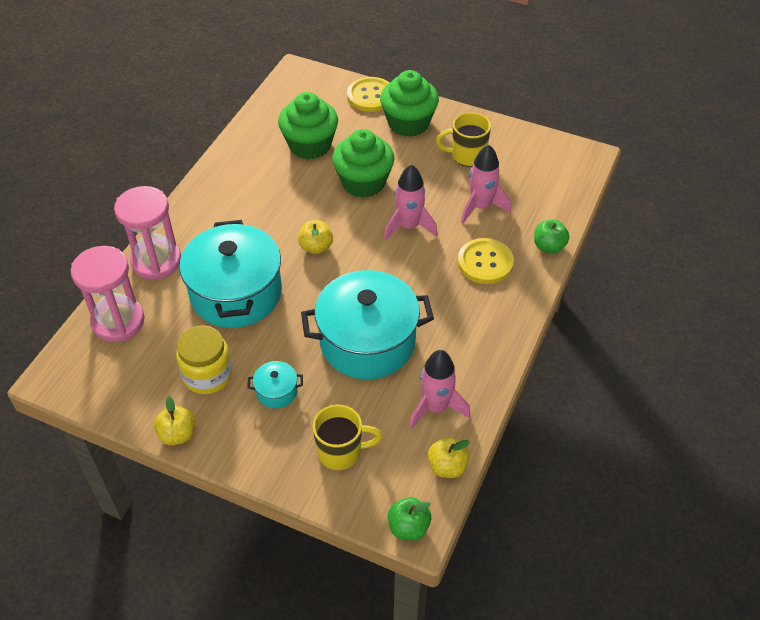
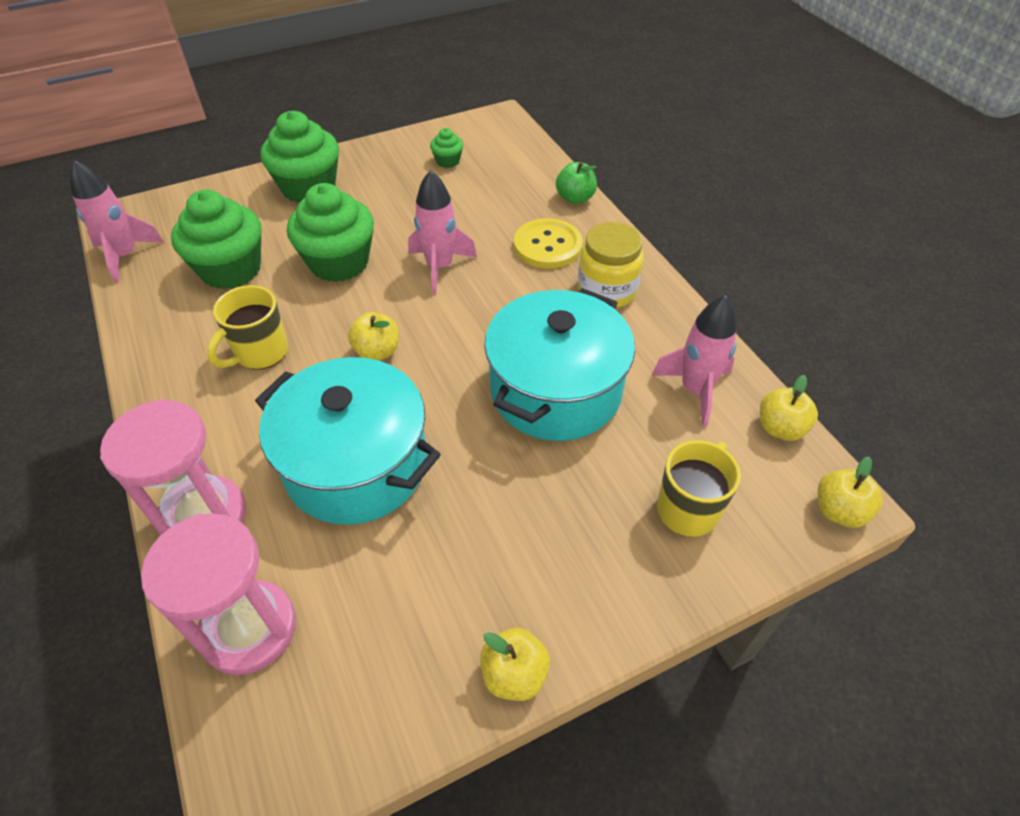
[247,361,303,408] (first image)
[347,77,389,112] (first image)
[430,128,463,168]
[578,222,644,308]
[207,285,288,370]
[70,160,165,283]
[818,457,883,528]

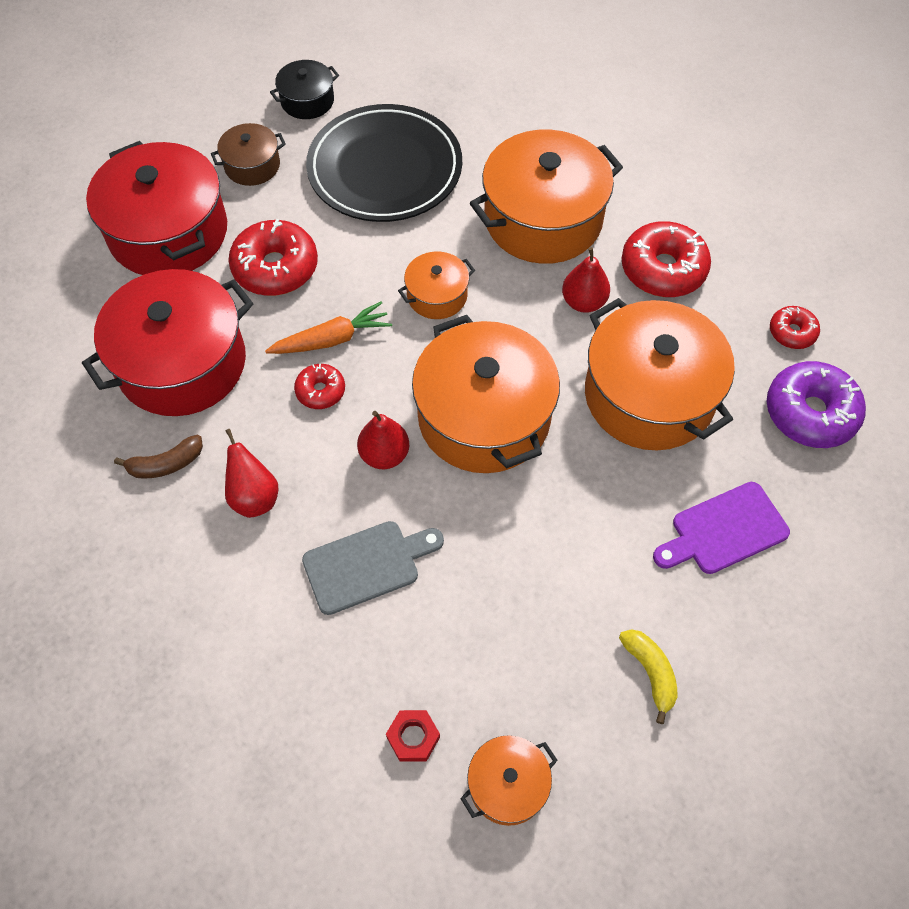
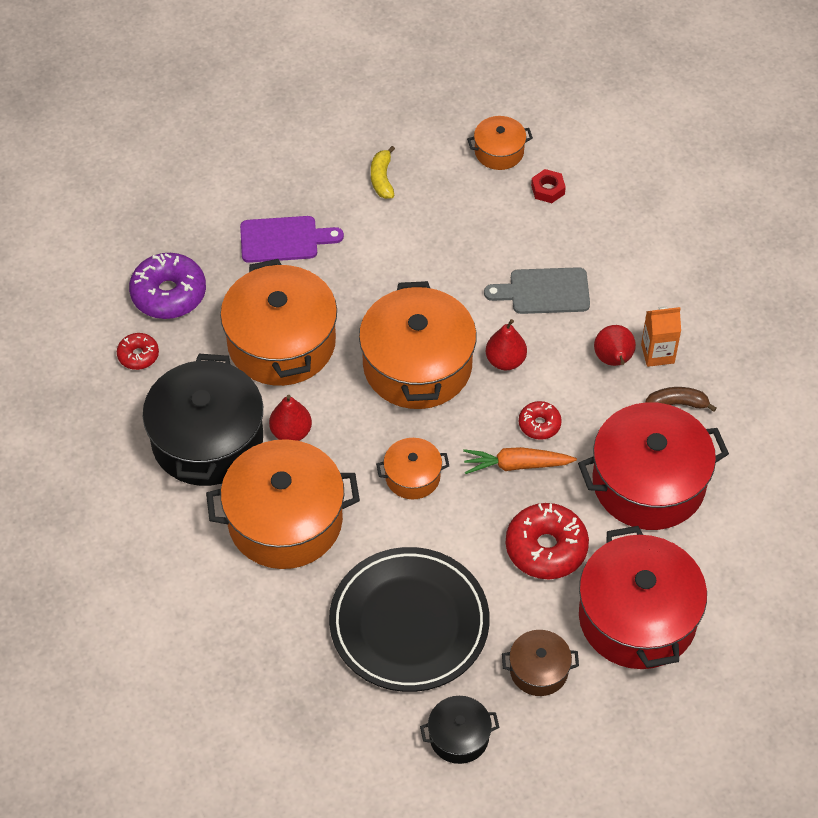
[641,307,681,367]
[143,354,263,486]

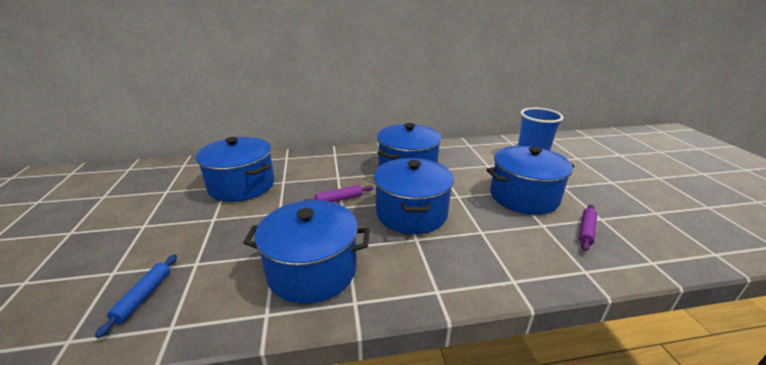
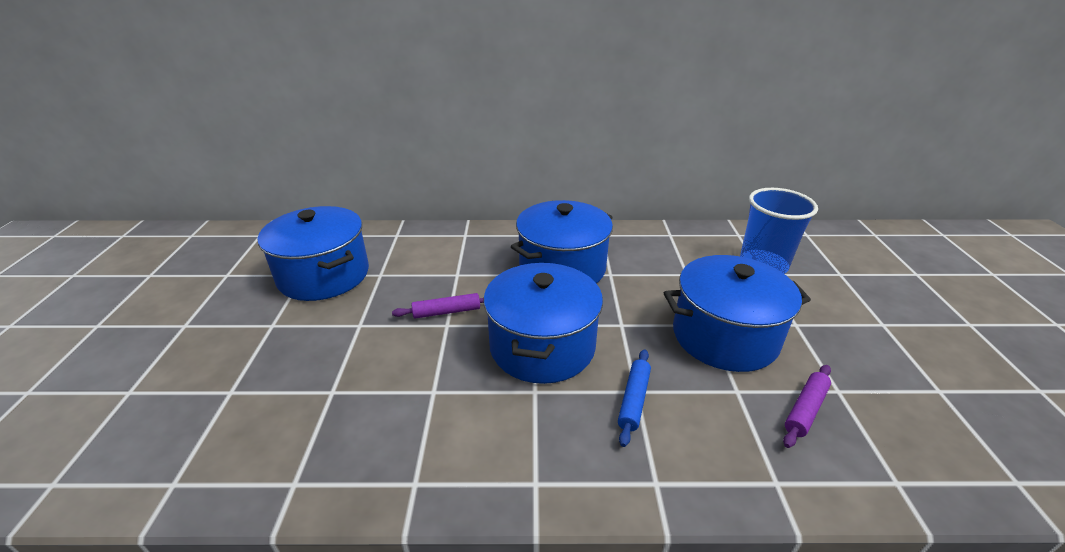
[243,200,370,304] (first image)
[618,349,651,447]

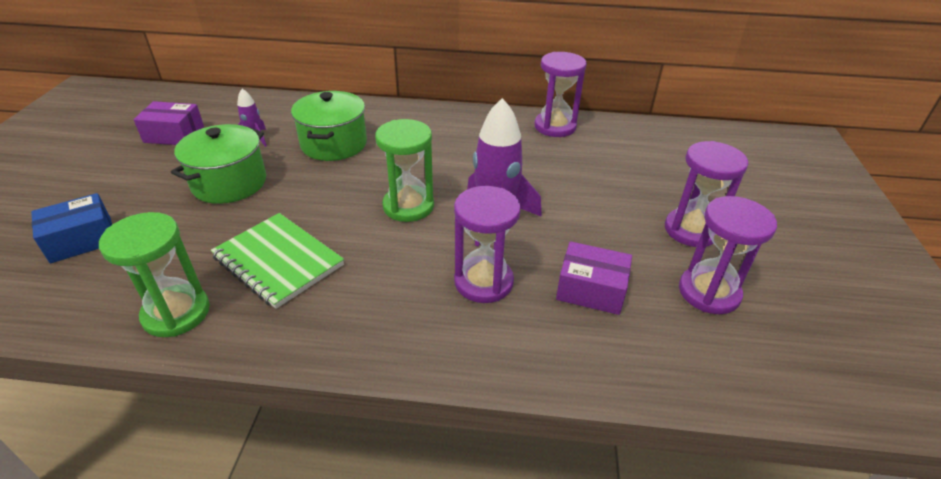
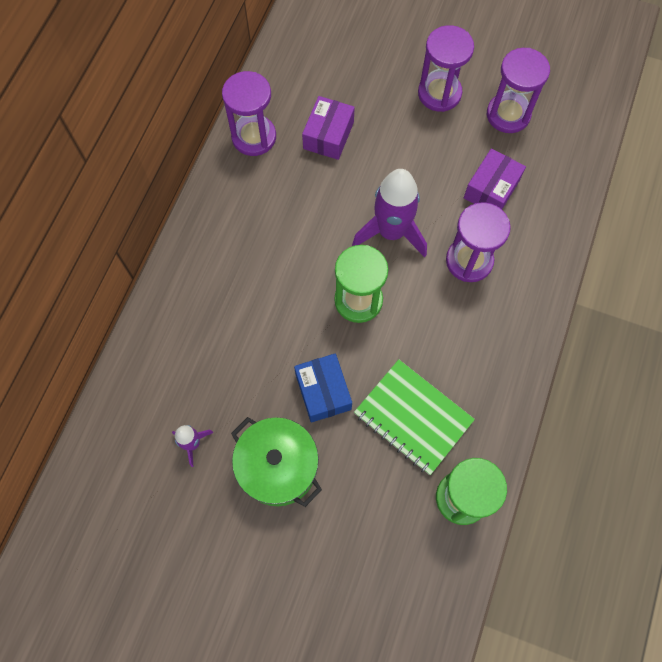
[291,91,367,161] (first image)
[294,354,352,423]
[302,96,355,160]
[354,359,475,475]

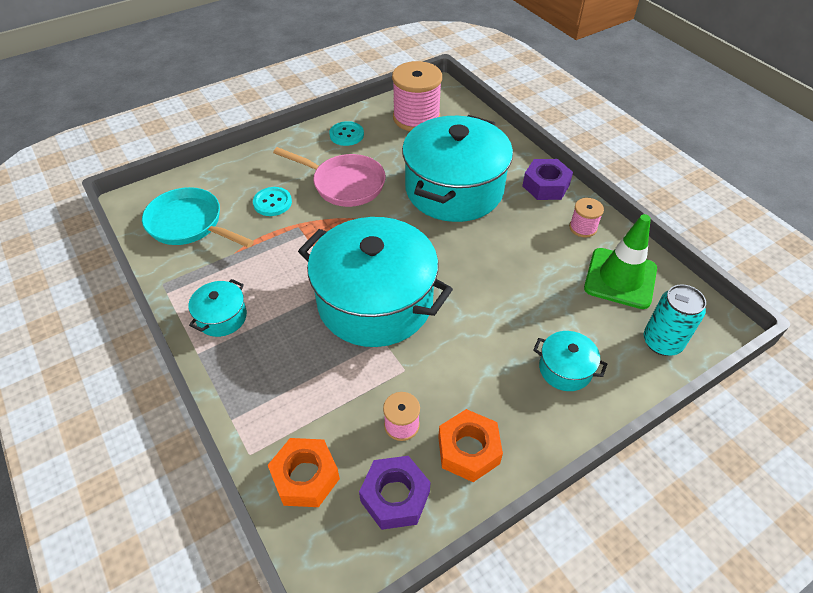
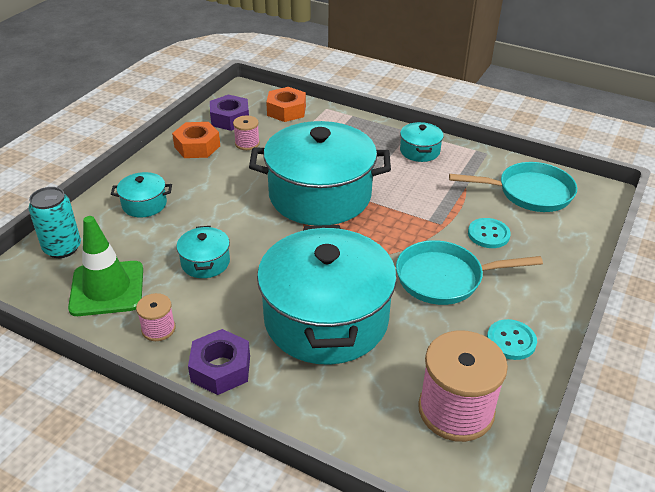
[176,226,230,278]
[396,240,543,305]

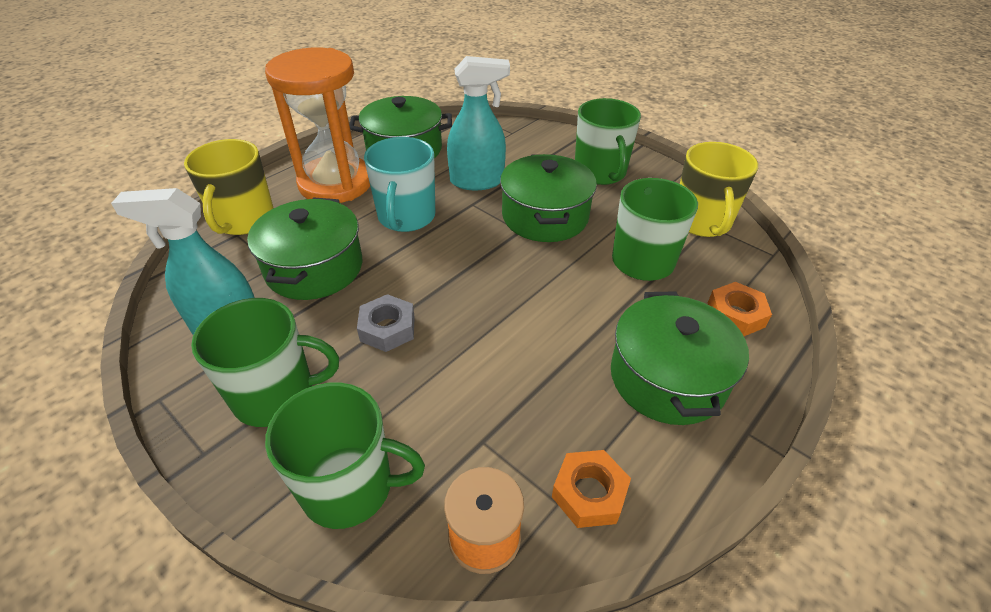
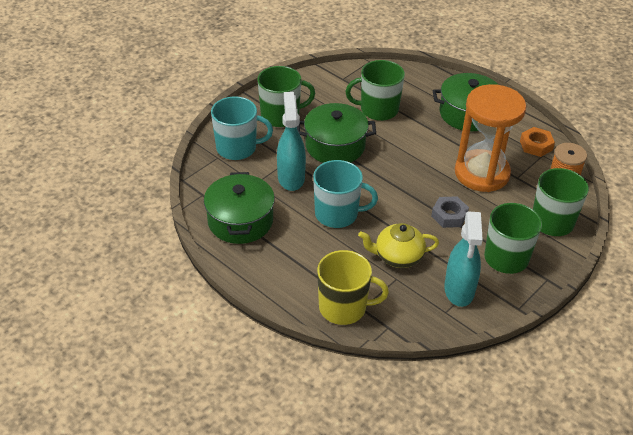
[680,142,758,237] (first image)
[708,282,772,336] (first image)
[211,96,273,160]
[455,84,526,192]
[358,223,439,268]

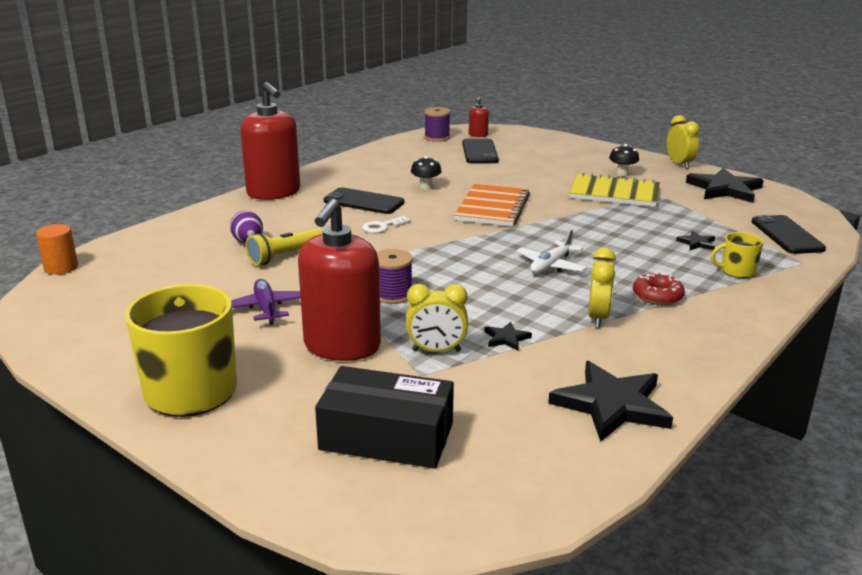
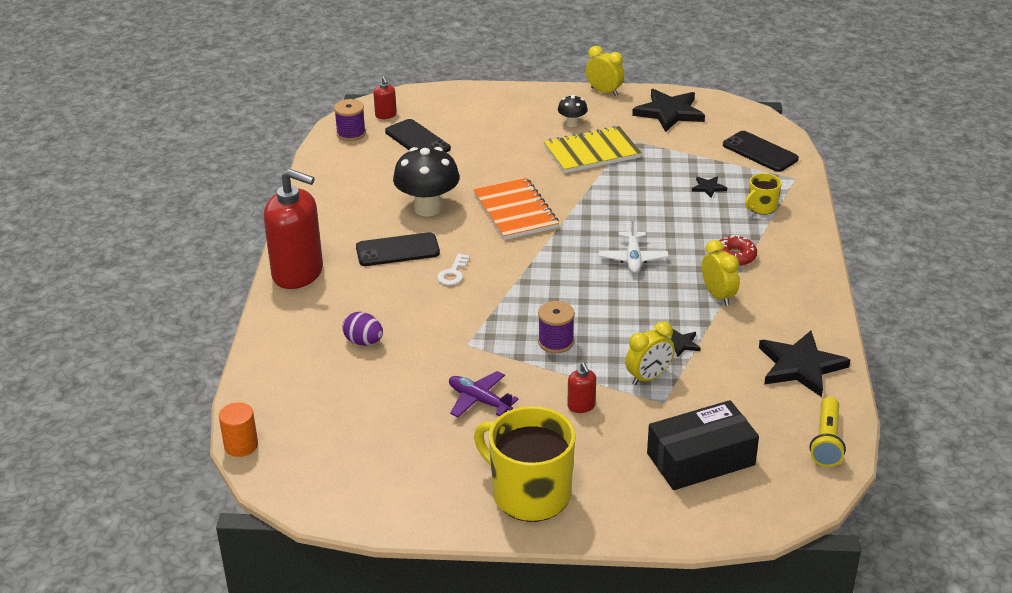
[810,397,846,467]
[567,362,596,413]
[393,147,460,217]

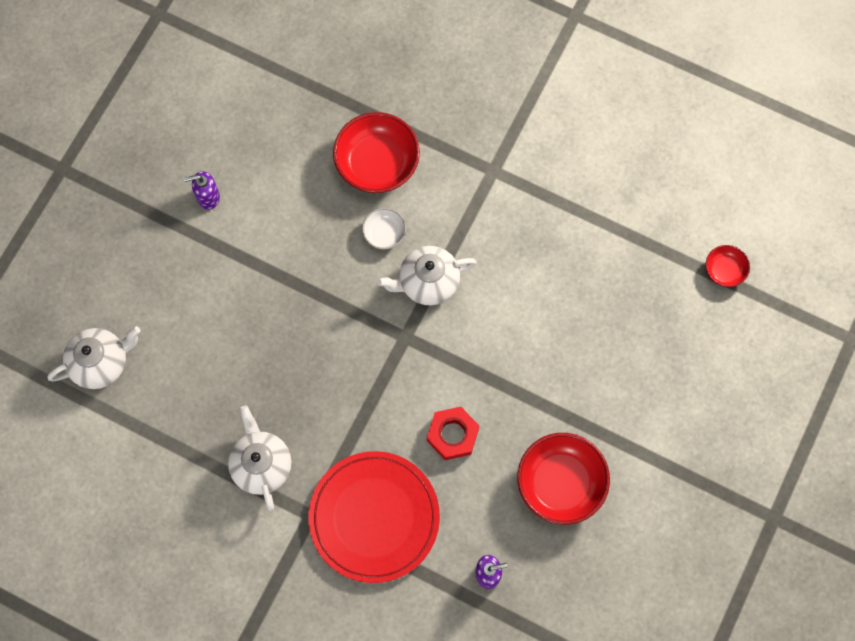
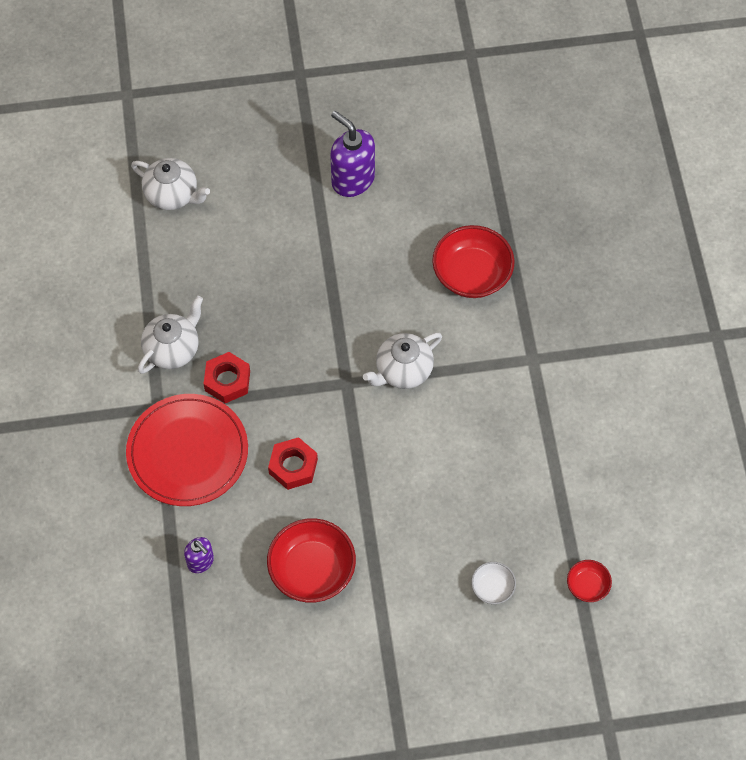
[204,352,250,403]
[471,562,516,604]
[363,333,442,389]
[330,111,375,197]

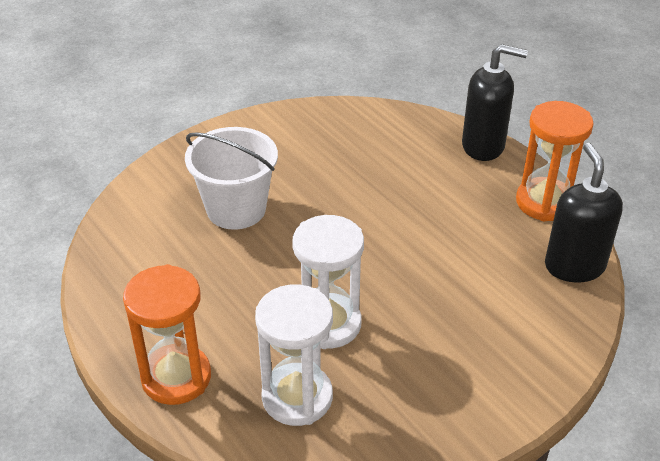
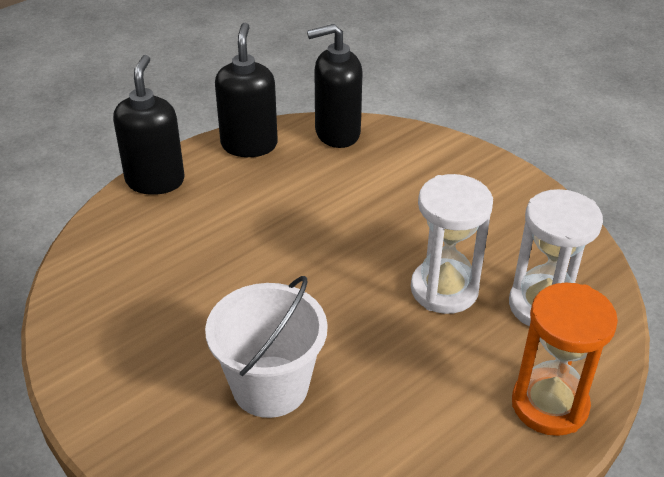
[215,23,278,157]

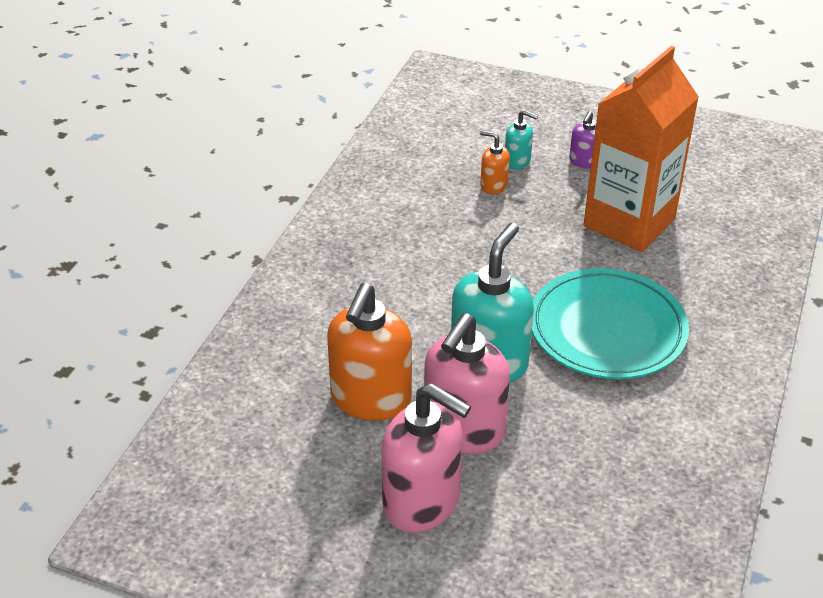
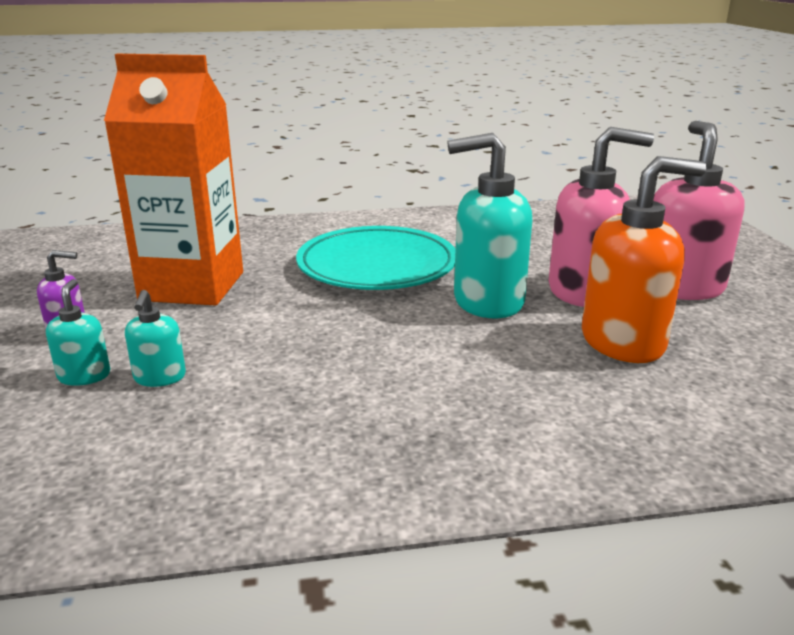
[125,290,186,387]

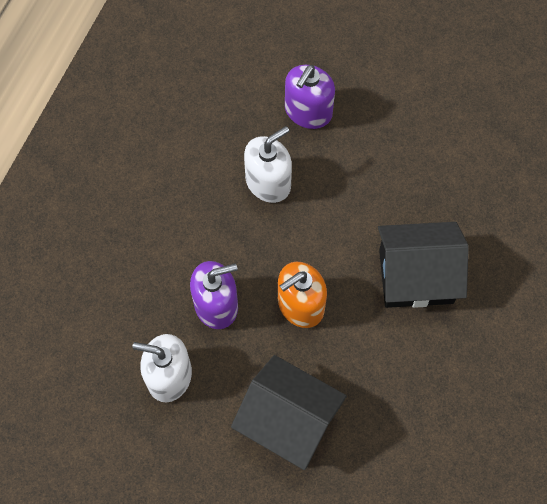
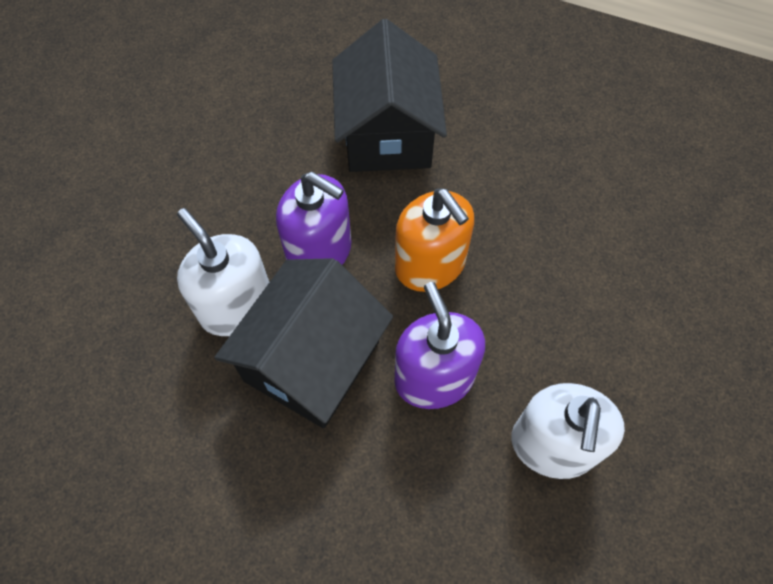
[214,258,393,428]
[276,172,351,265]

